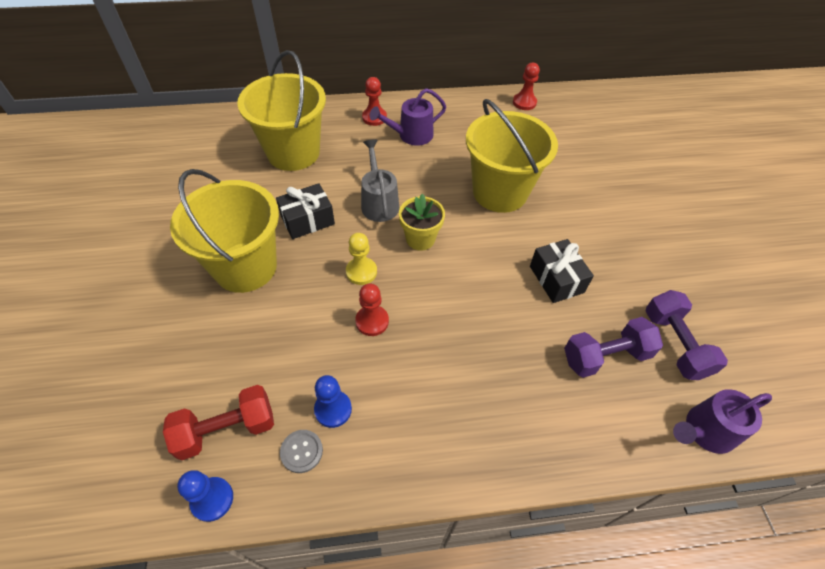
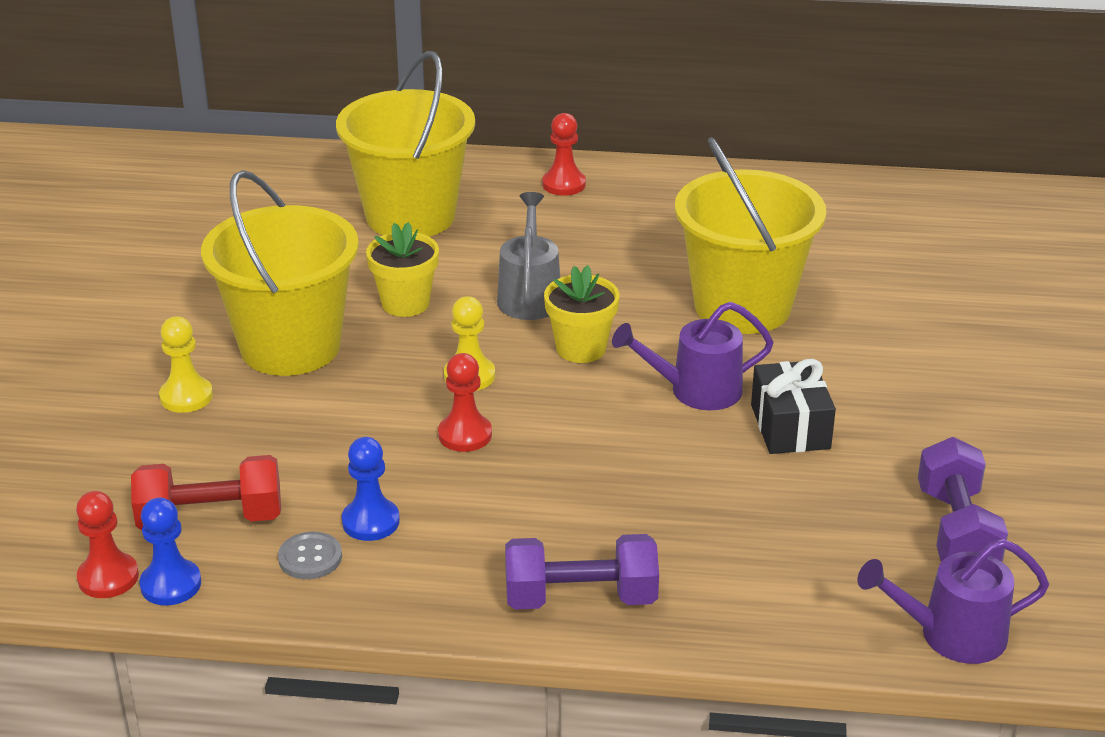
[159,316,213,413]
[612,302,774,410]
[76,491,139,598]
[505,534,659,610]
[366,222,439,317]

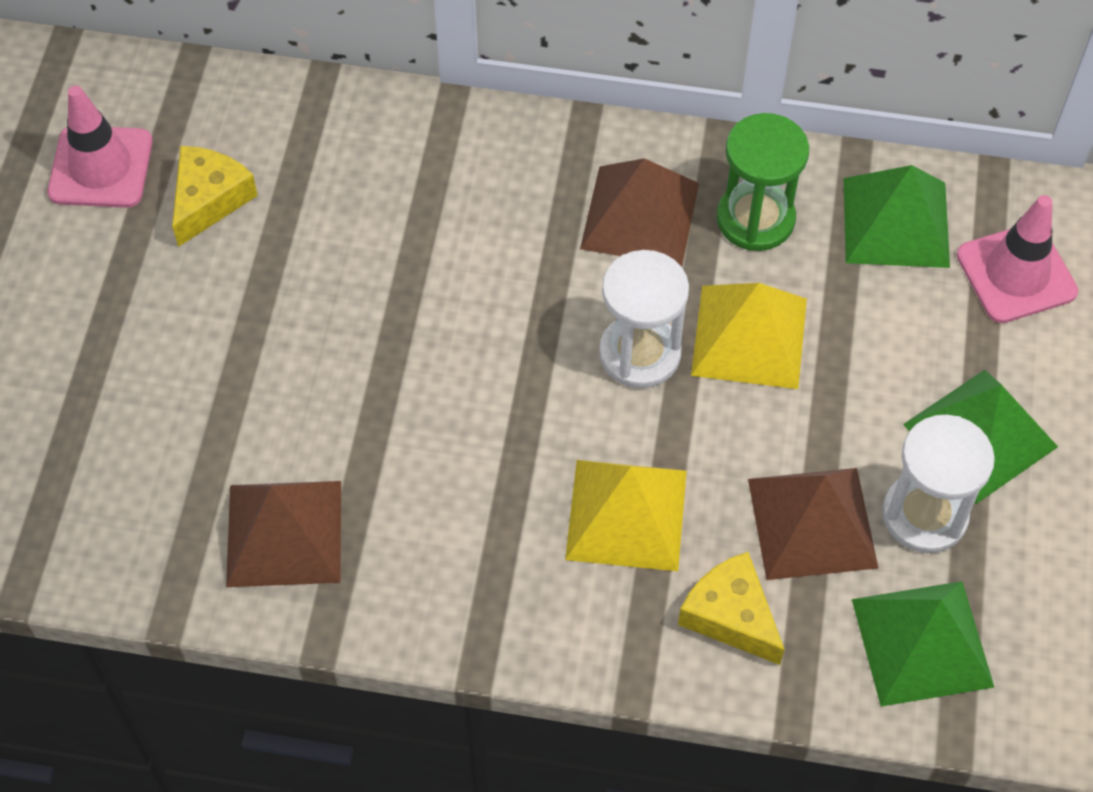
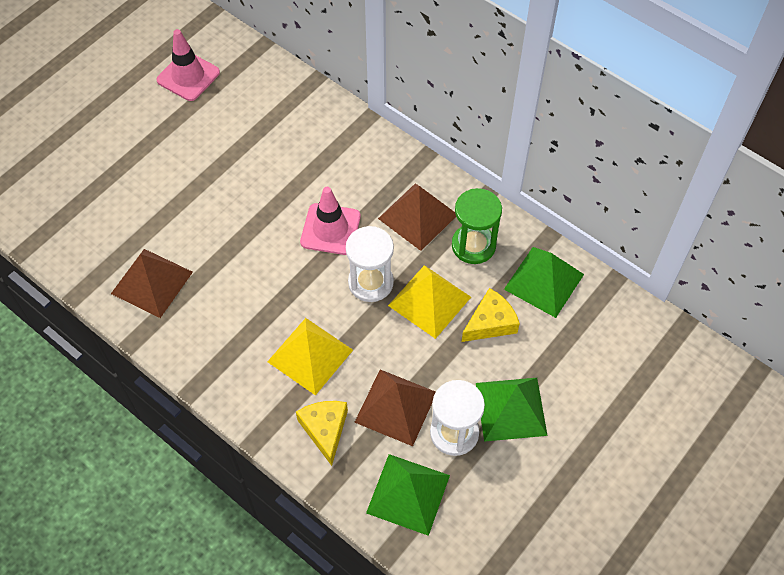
[462,288,520,342]
[300,187,361,255]

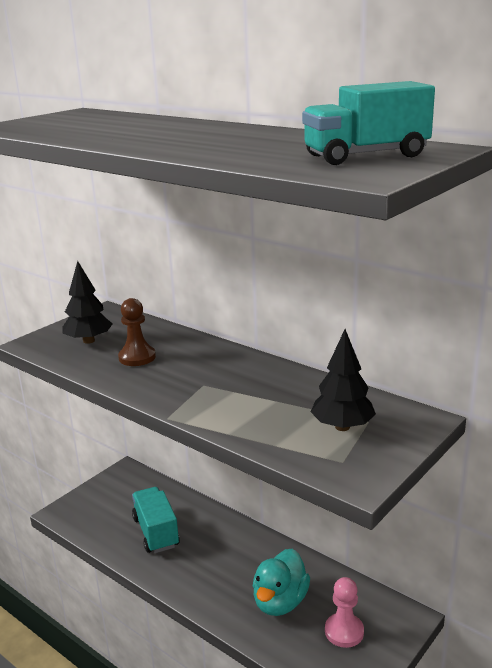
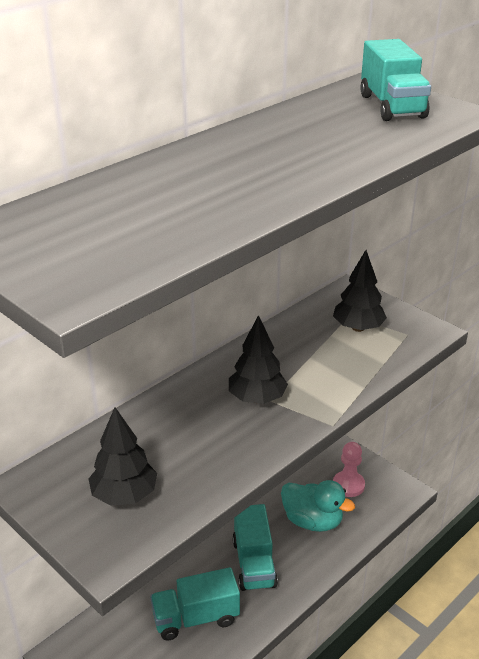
[118,298,156,366] (first image)
[229,315,288,404]
[232,504,278,591]

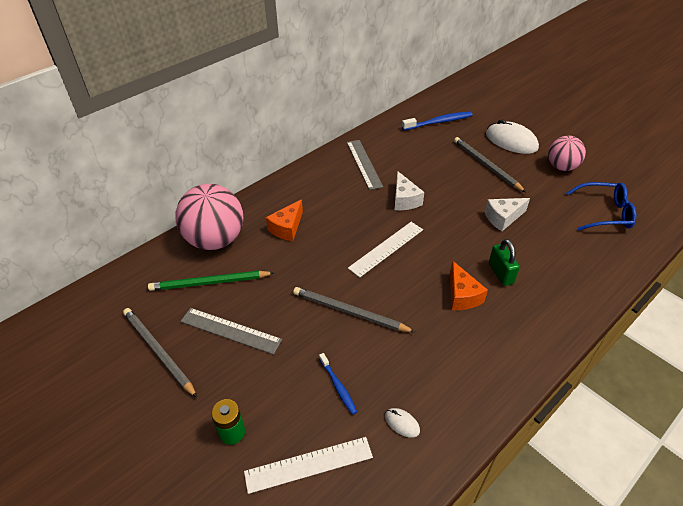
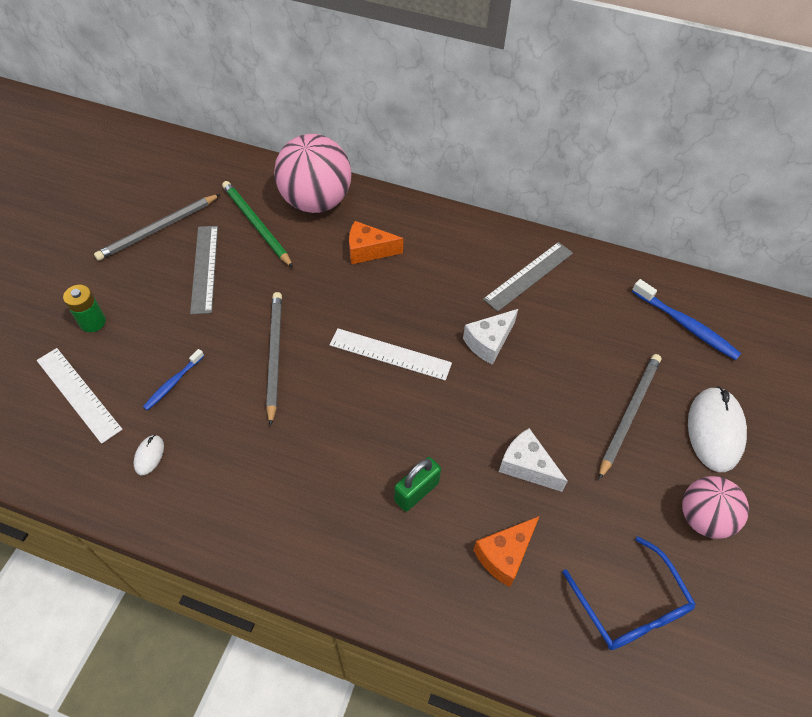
[473,516,539,587]
[94,194,220,261]

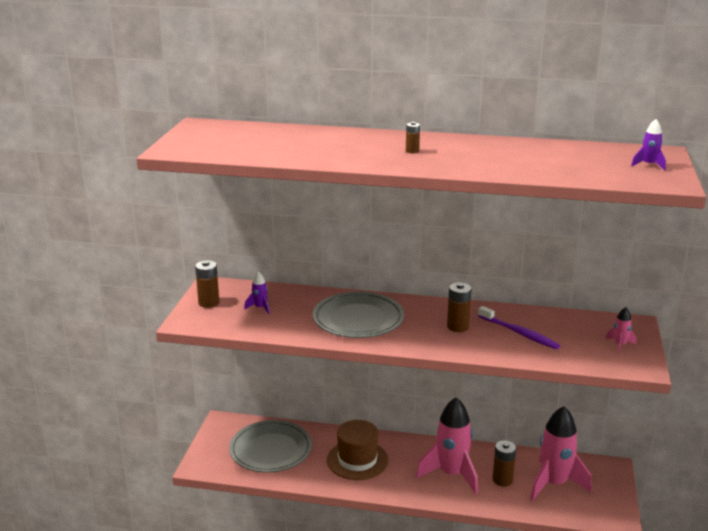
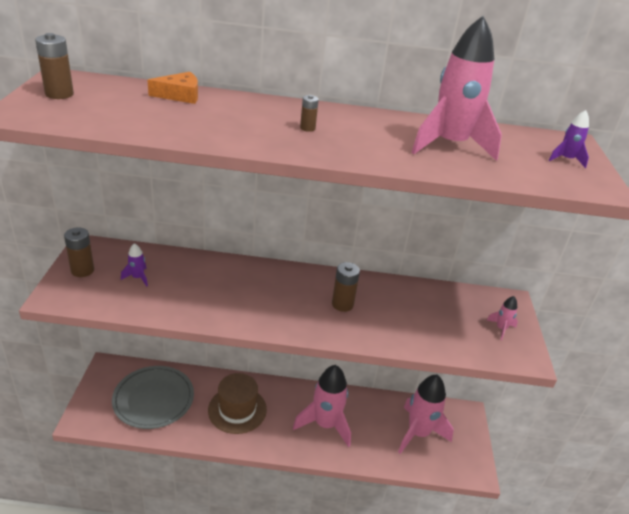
[313,292,404,338] (first image)
[478,306,560,349] (first image)
[147,72,198,104]
[411,16,502,161]
[35,33,74,99]

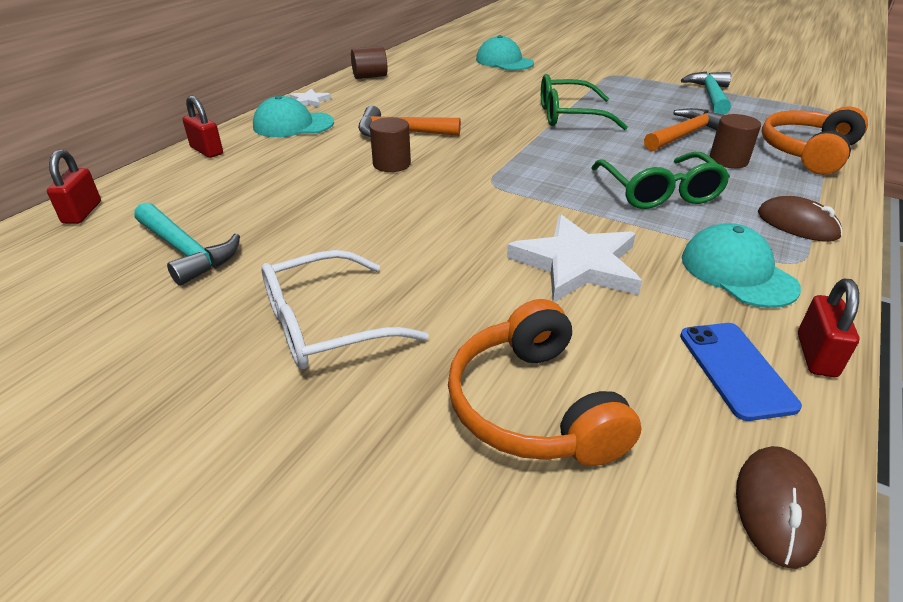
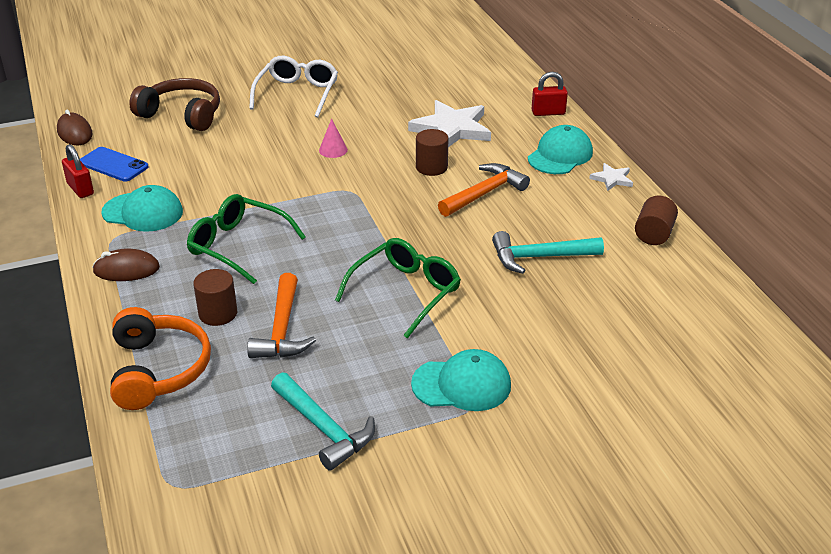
[47,150,101,224] (first image)
[319,119,348,158]
[492,231,604,274]
[411,349,511,411]
[408,100,491,147]
[129,78,220,131]

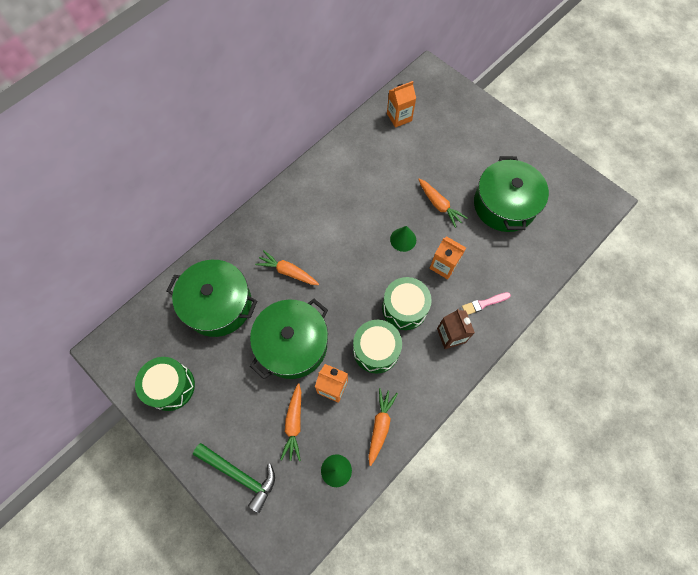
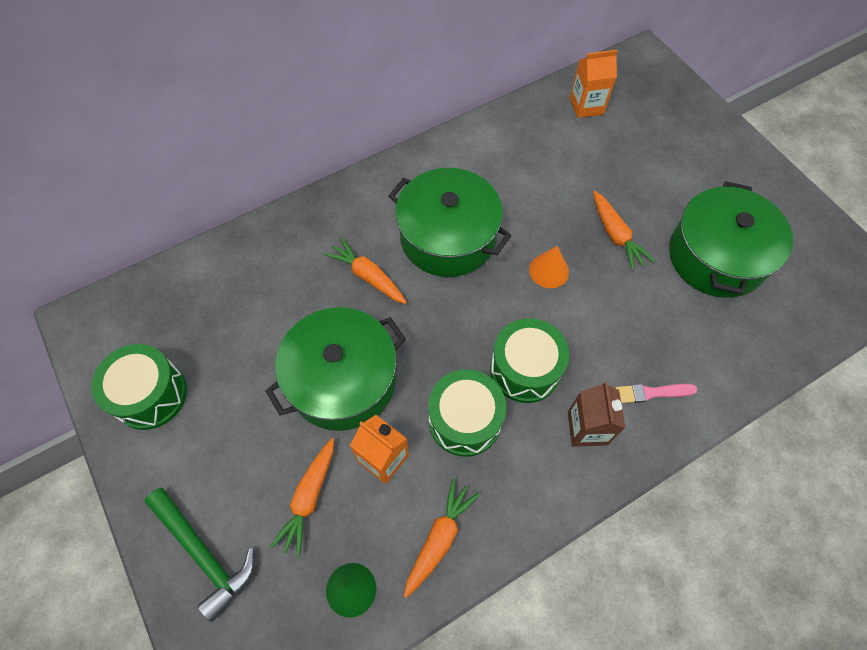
[429,236,466,279] (first image)
[389,168,512,277]
[529,246,569,288]

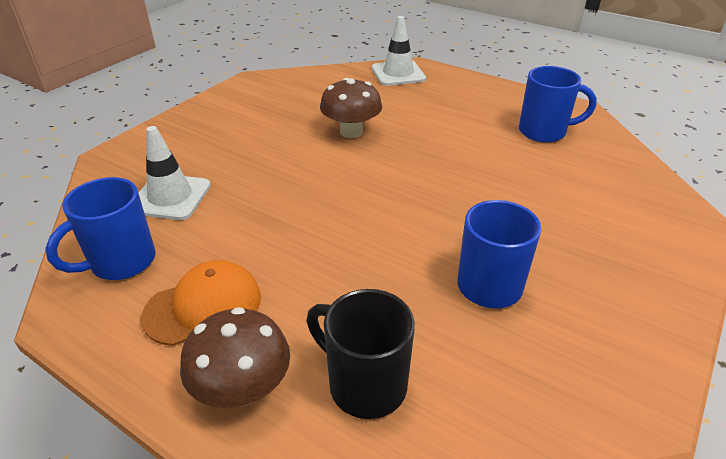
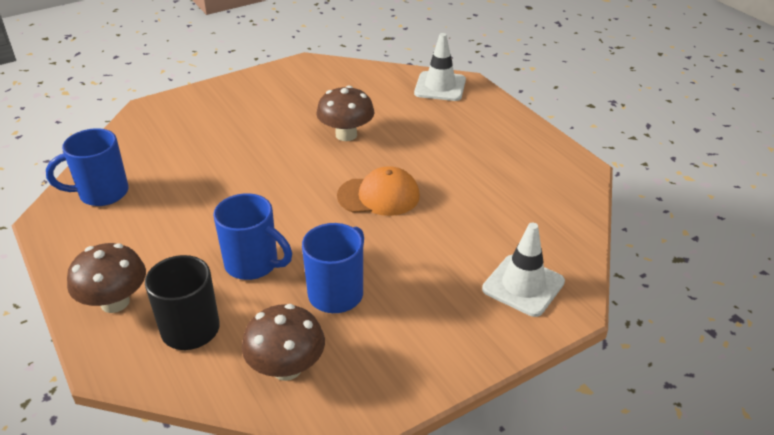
[242,304,325,381]
[482,223,565,317]
[337,166,420,216]
[213,193,292,280]

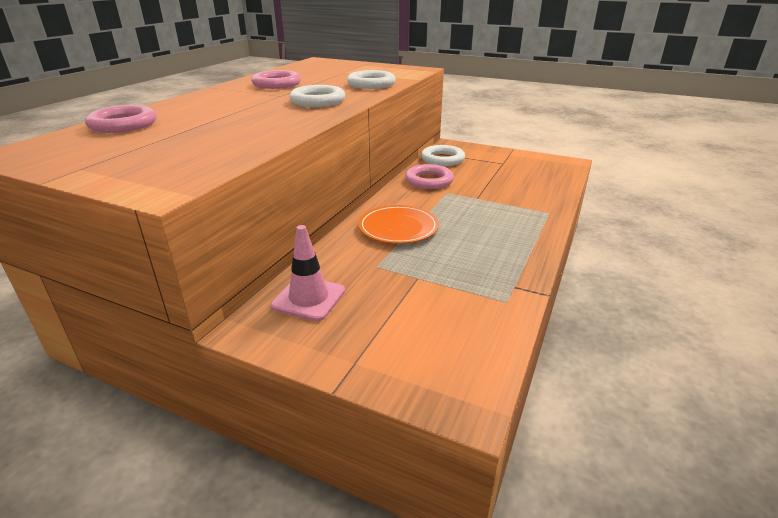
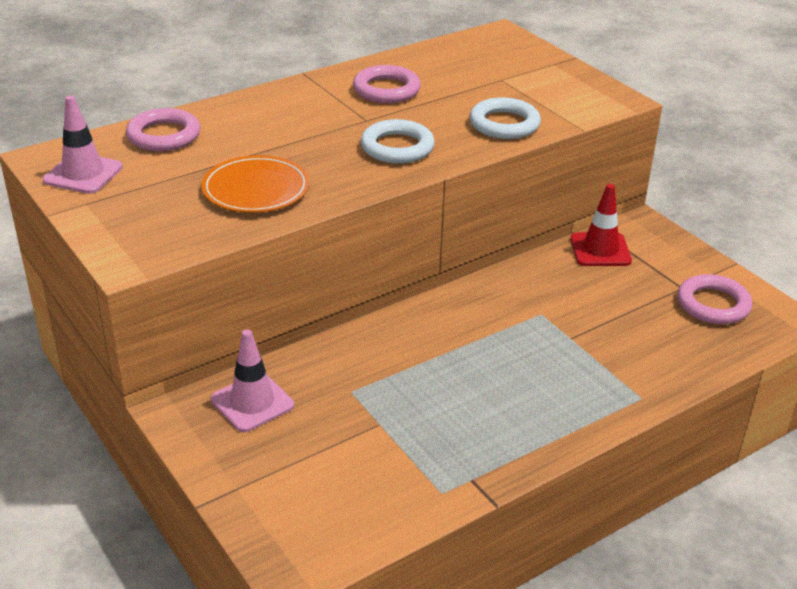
[43,95,123,194]
[201,155,310,213]
[678,274,752,324]
[571,184,632,266]

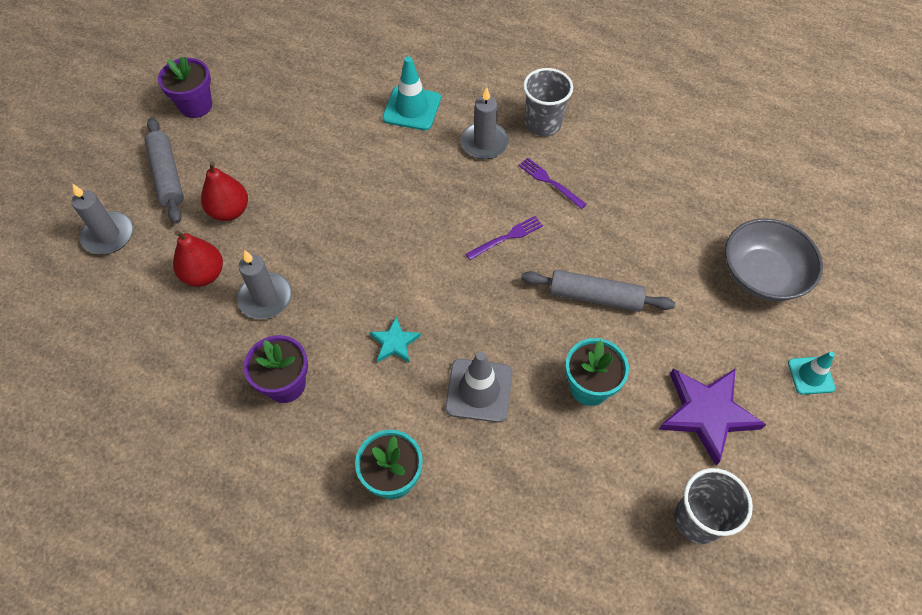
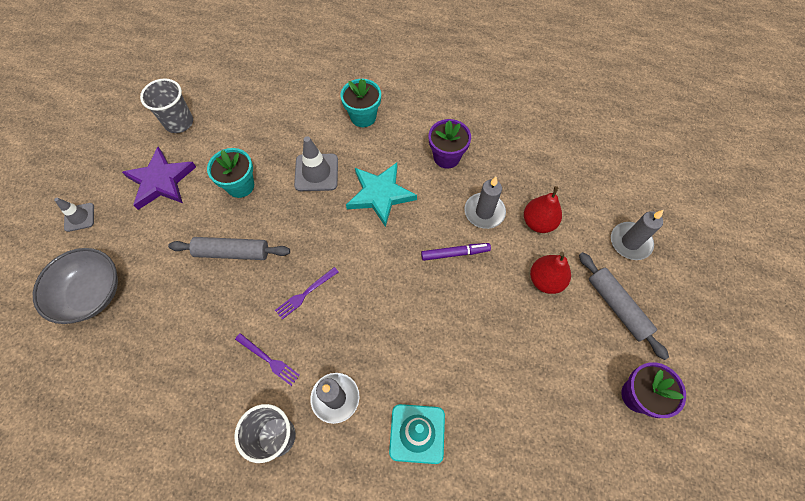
[421,243,491,261]
[54,198,94,232]
[346,163,417,227]

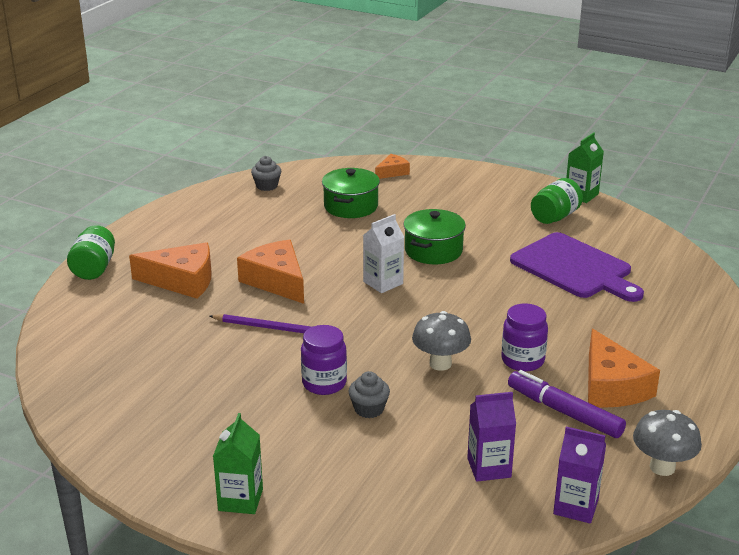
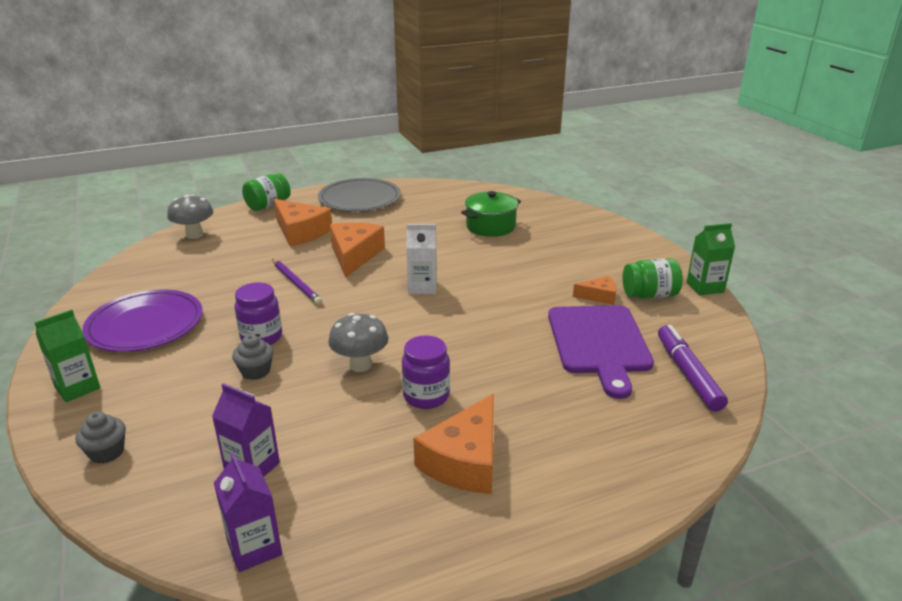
[403,209,466,264] (first image)
[82,289,203,352]
[318,178,401,211]
[76,412,126,464]
[573,276,617,305]
[658,325,728,411]
[167,194,213,239]

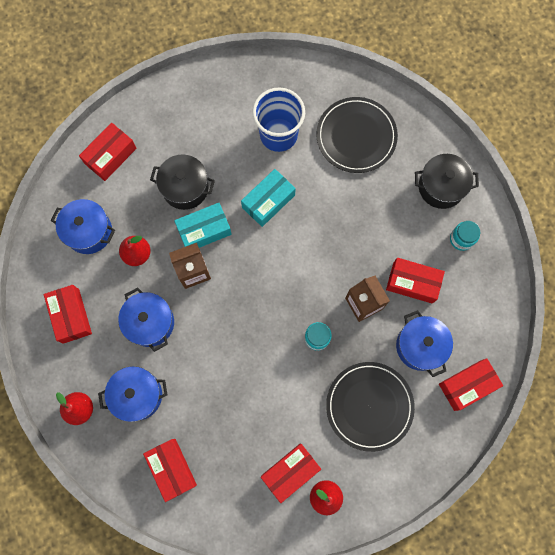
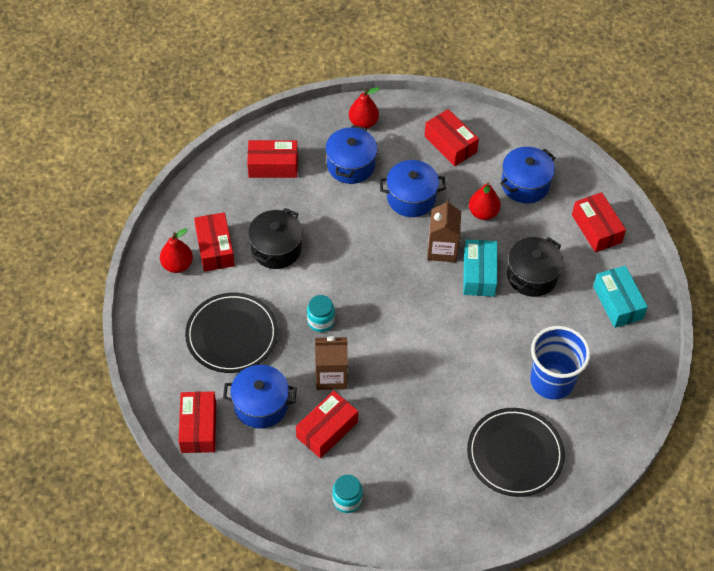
[593,266,648,328]
[248,208,303,269]
[424,109,479,166]

